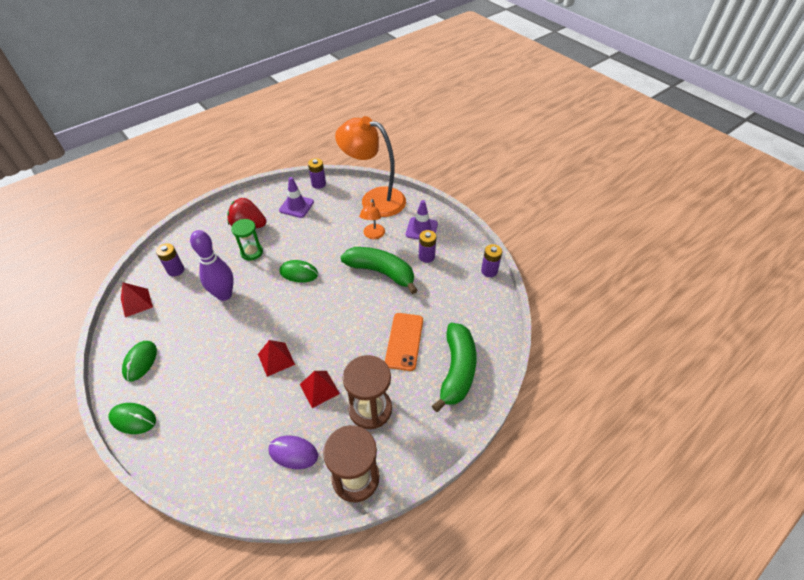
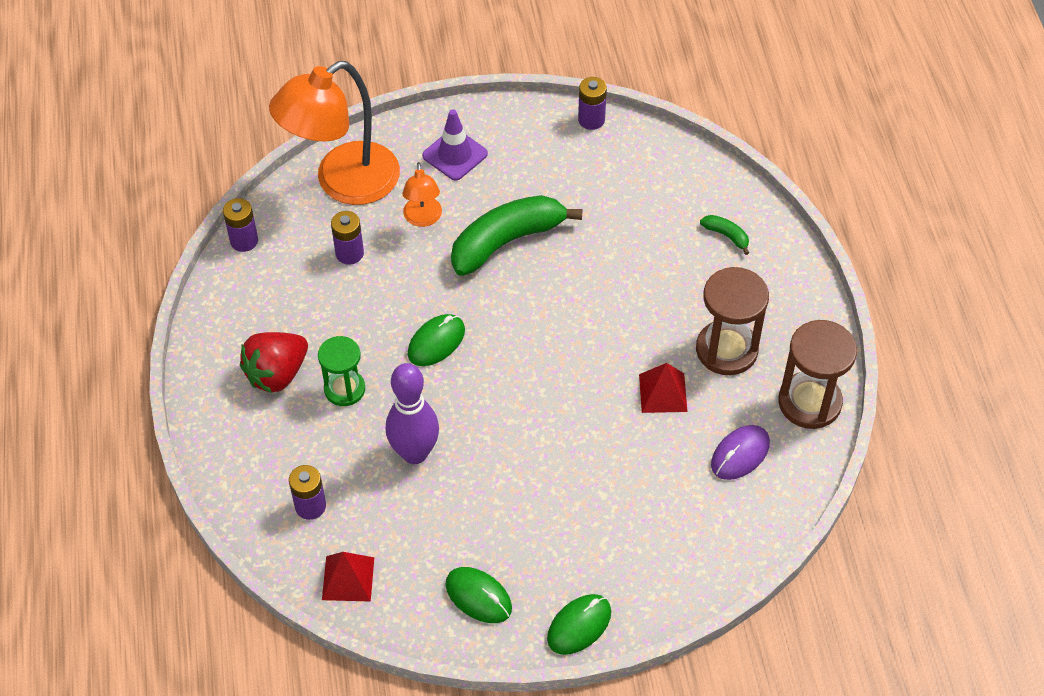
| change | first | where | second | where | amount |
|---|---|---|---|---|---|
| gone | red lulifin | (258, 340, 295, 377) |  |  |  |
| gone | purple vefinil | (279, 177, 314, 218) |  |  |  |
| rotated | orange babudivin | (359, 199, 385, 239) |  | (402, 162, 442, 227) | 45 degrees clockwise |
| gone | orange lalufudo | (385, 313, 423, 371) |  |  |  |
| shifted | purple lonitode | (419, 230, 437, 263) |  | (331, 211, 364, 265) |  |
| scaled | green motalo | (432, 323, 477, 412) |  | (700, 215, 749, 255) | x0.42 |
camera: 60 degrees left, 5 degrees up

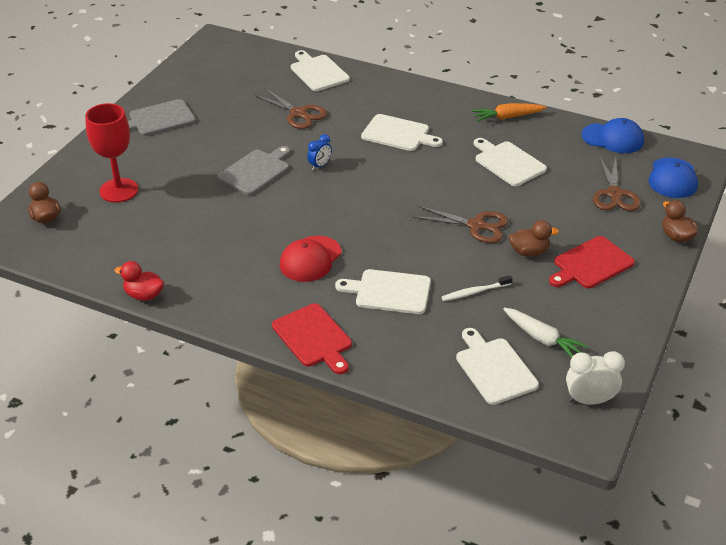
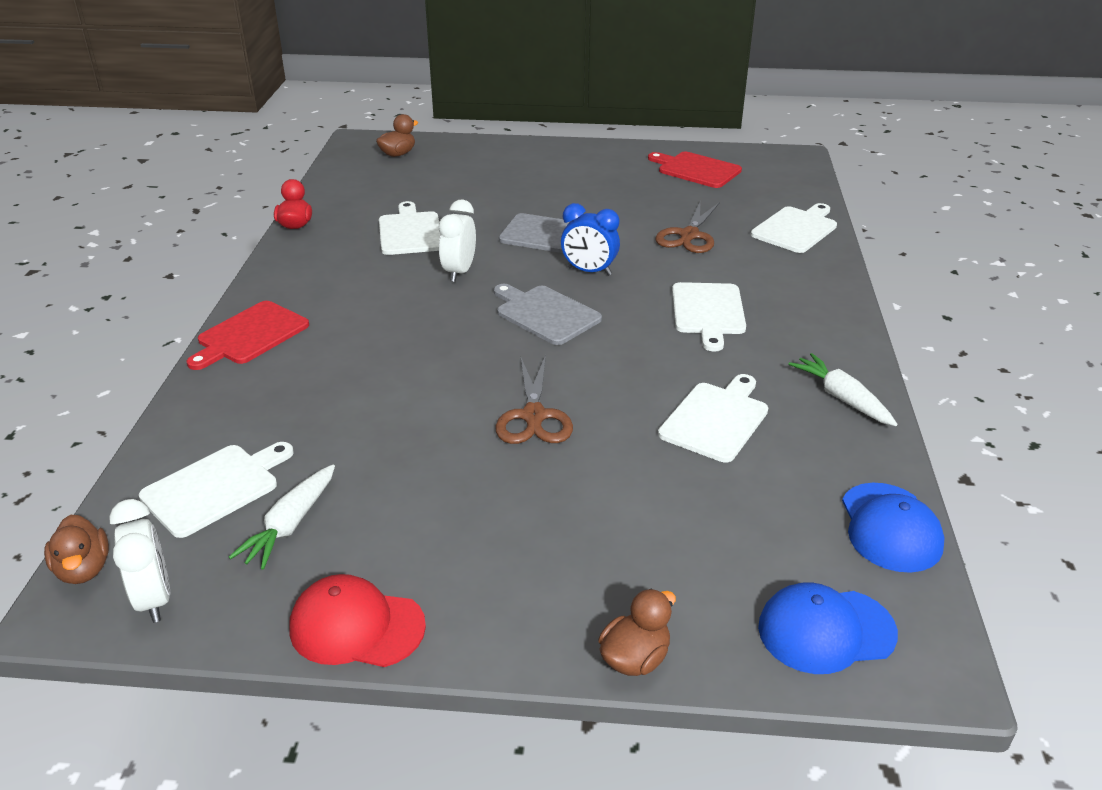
| change | first | where | second | where | amount |
|---|---|---|---|---|---|
| gone | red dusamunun | (85, 103, 138, 203) |  |  |  |
| shifted | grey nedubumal | (128, 99, 196, 136) |  | (494, 284, 602, 345) |  |
| shifted | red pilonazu | (280, 236, 342, 282) |  | (289, 574, 426, 667) |  |
| scaled | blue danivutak | (307, 134, 332, 170) |  | (561, 203, 620, 276) | x1.55 |
| shifted | white nedubumal | (335, 269, 431, 314) |  | (379, 201, 440, 255) |  |
| gone | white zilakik | (442, 275, 512, 301) |  |  |  |
| repainted | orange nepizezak | (472, 103, 547, 121) | white nepizezak | (788, 353, 897, 426) |  |
| shifted | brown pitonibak | (509, 220, 559, 256) |  | (44, 515, 109, 584) |  |
| shifted | red nedubumal | (549, 236, 635, 288) |  | (648, 152, 742, 188) |  |
| gone | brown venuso | (593, 157, 641, 211) |  |  |  |
| new |  |  | white danivutak | (439, 200, 476, 282) |  |
camera: 70 degrees right, 5 degrees down

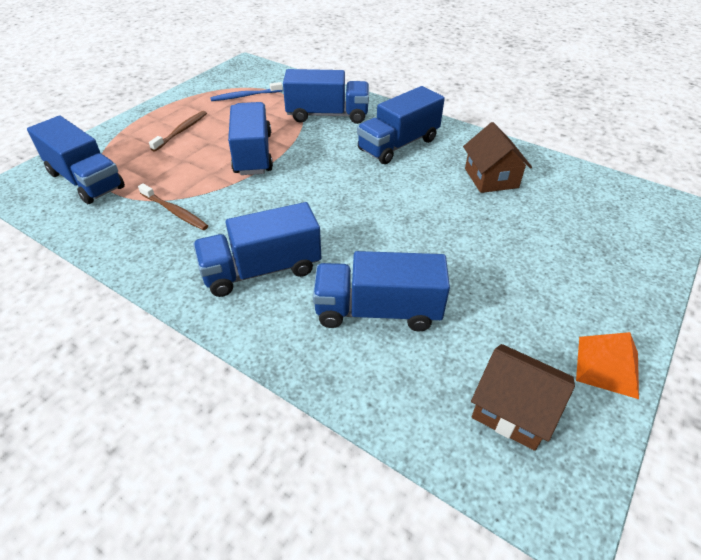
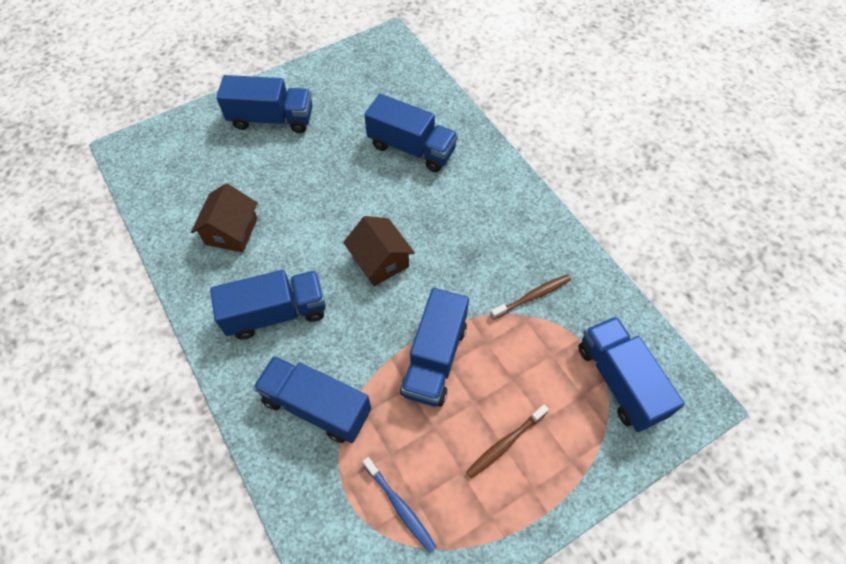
| change | first | where | second | where | amount |
|---|---|---|---|---|---|
| rotated | brown zilakik | (138, 183, 208, 230) |  | (490, 274, 571, 319) | 90 degrees clockwise |
| shifted | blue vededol | (193, 202, 321, 297) |  | (216, 75, 313, 133) |  |
| rotated | blue zilakik | (210, 82, 283, 101) |  | (362, 457, 436, 553) | 45 degrees clockwise |
| shifted | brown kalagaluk | (471, 344, 575, 451) |  | (343, 216, 415, 286) |  |
| gone | orange lulifin | (576, 332, 639, 399) |  |  |  |
camera: 155 degrees left, 15 degrees up

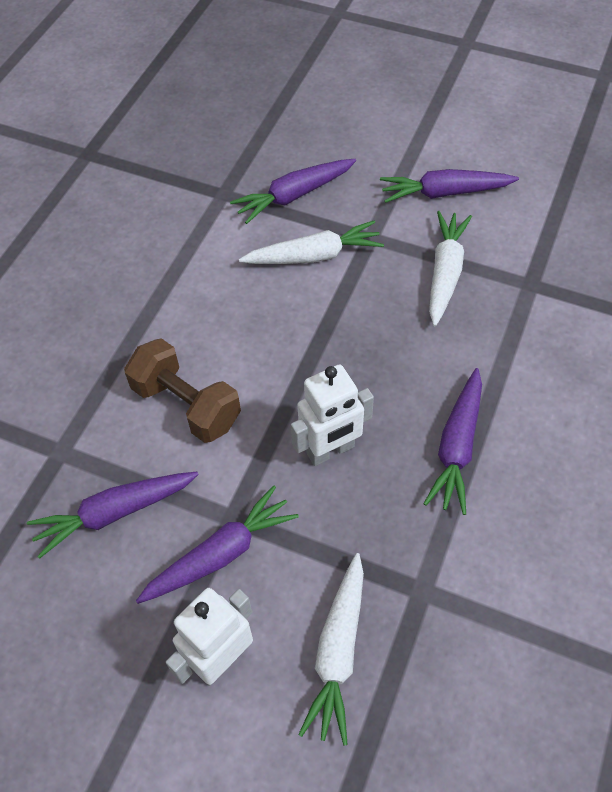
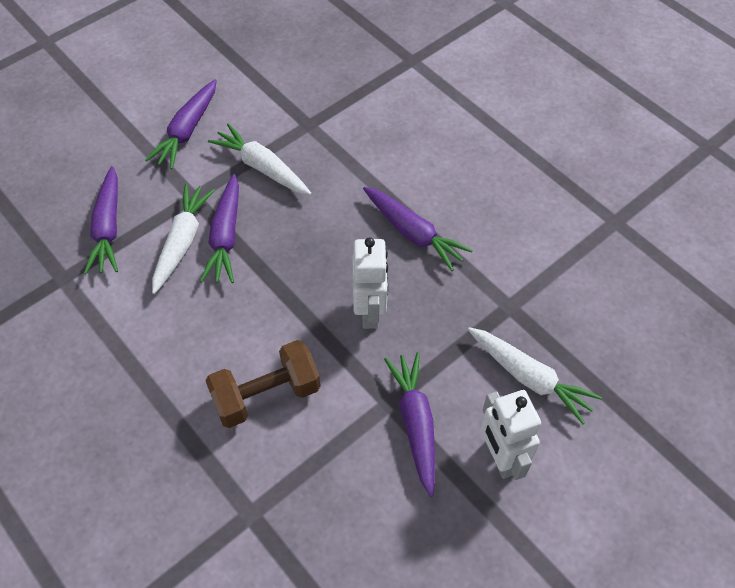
| change | first | where | second | where | amount |
|---|---|---|---|---|---|
| shifted | purple nepizezak | (27, 472, 199, 559) |  | (200, 174, 239, 283) |  |
camera: 65 degrees left, 0 degrees up

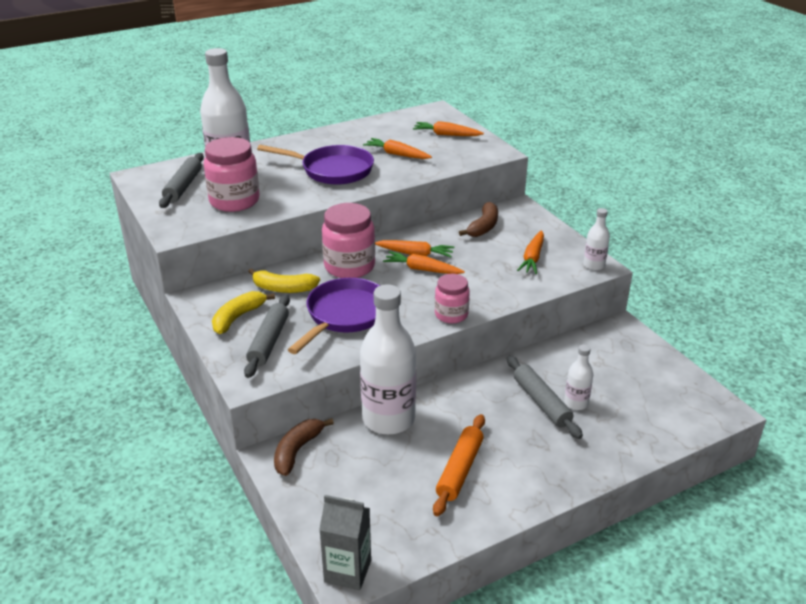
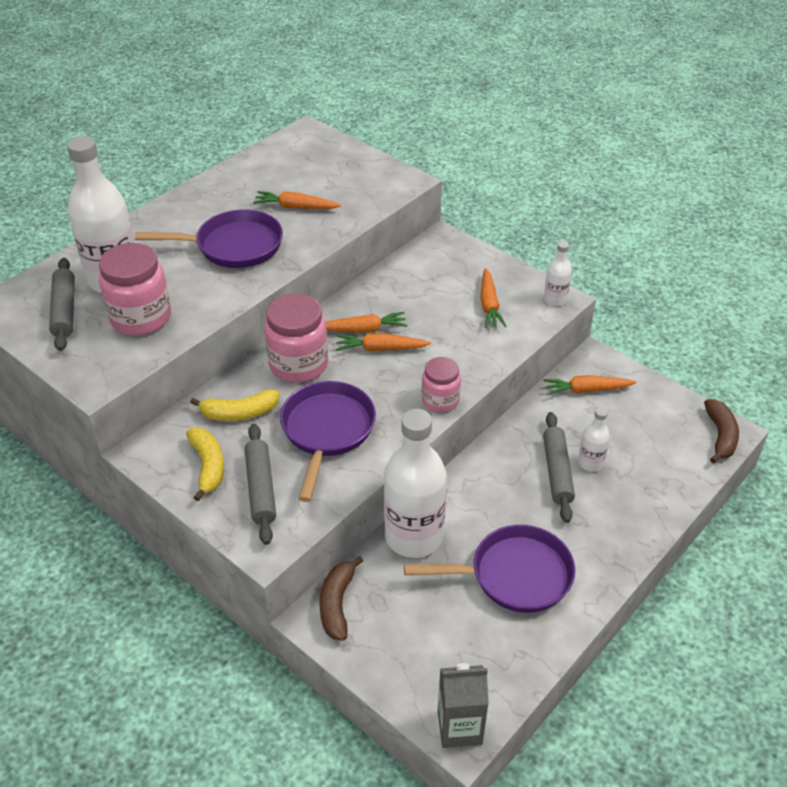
| change | first | where | second | where | amount |
|---|---|---|---|---|---|
| rotated | yellow motalo | (212, 291, 275, 334) |  | (186, 427, 224, 501) | 150 degrees clockwise |
| shifted | orange nepizezak | (413, 121, 484, 136) |  | (543, 375, 636, 395) |  |
| swapped | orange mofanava | (433, 414, 485, 516) | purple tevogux | (404, 525, 576, 613) |  |
| shifted | brown motalo | (459, 202, 498, 237) |  | (704, 399, 739, 463) |  |
| rotated | grey mofanava | (507, 356, 583, 439) |  | (543, 412, 575, 523) | 45 degrees clockwise |
camera: 20 degrees left, 10 degrees up

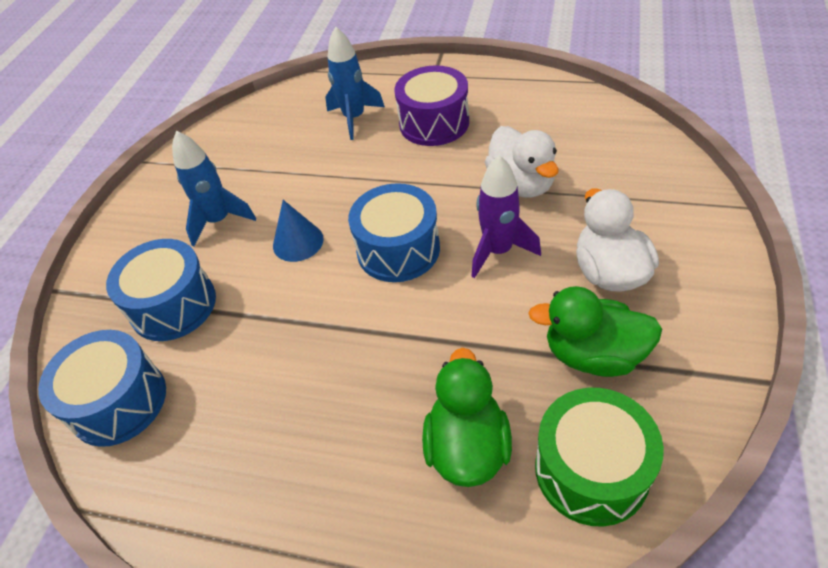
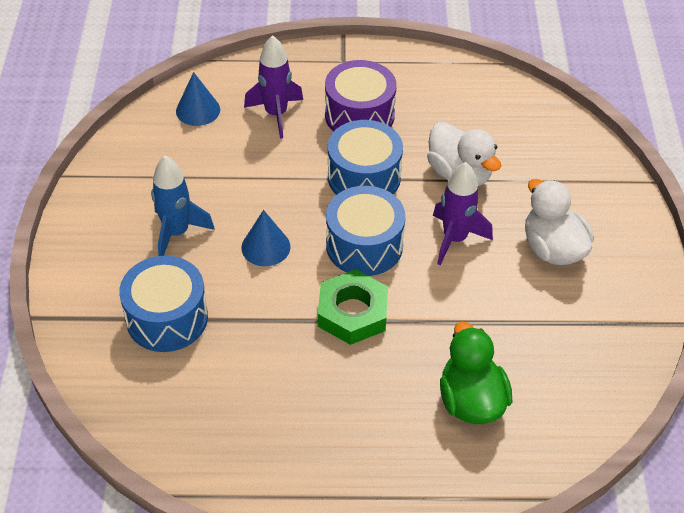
| change | first | where | second | where | amount |
|---|---|---|---|---|---|
| shifted | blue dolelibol | (38, 330, 166, 447) |  | (328, 120, 403, 195) |  |
| repainted | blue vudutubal | (325, 26, 385, 140) | purple vudutubal | (244, 35, 303, 138) |  |
| gone | green pitonibak | (528, 286, 662, 377) |  |  |  |
| gone | green dolelibol | (535, 388, 664, 527) |  |  |  |
| new |  |  | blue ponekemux | (176, 72, 220, 126) |  |
| new |  |  | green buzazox | (318, 269, 388, 345) |  |
camera: 20 degrees left, 0 degrees up

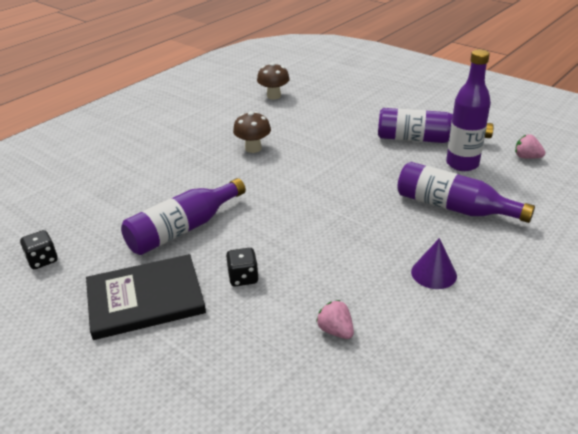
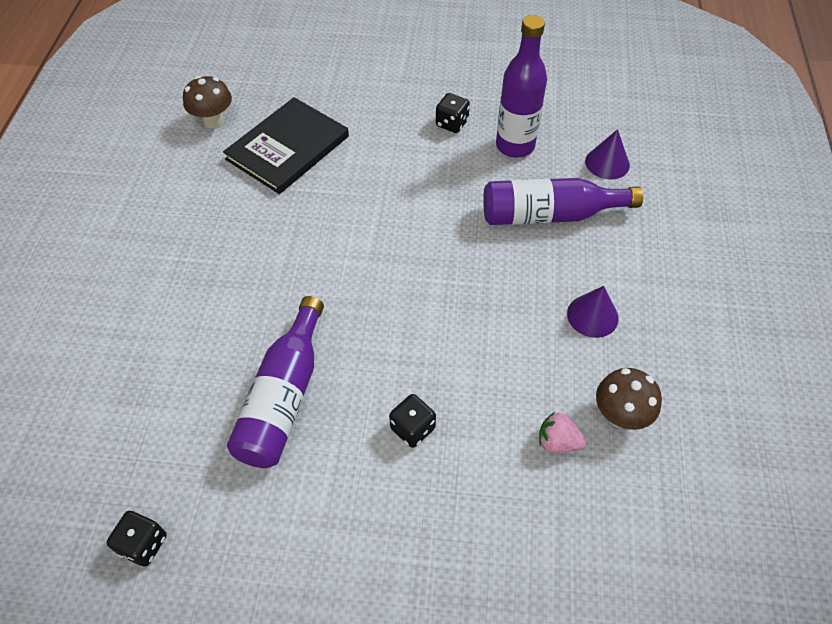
| change | first | where | second | where | amount |
|---|---|---|---|---|---|
| shifted | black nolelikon | (86, 254, 206, 340) |  | (223, 97, 349, 194) |  |
| shifted | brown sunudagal | (233, 111, 271, 153) |  | (596, 368, 662, 430) |  |
| swapped | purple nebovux | (378, 108, 494, 143) | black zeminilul | (436, 93, 470, 133) |  |
| gone | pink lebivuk | (515, 134, 546, 159) |  |  |  |
| new |  |  | purple ponekemux | (585, 129, 630, 180) |  |
camera: 35 degrees left, 20 degrees up

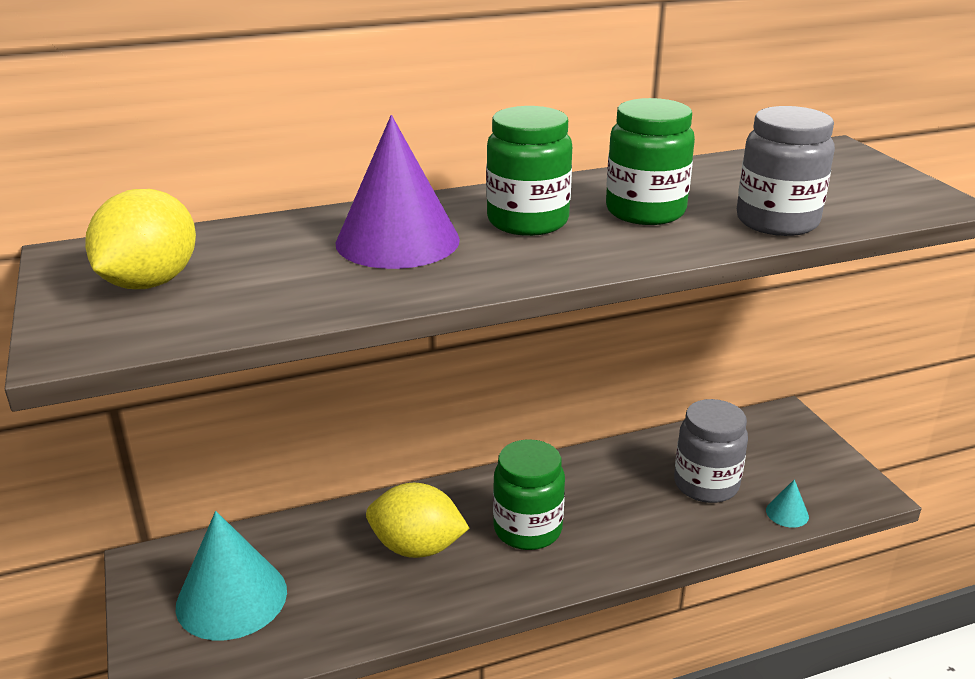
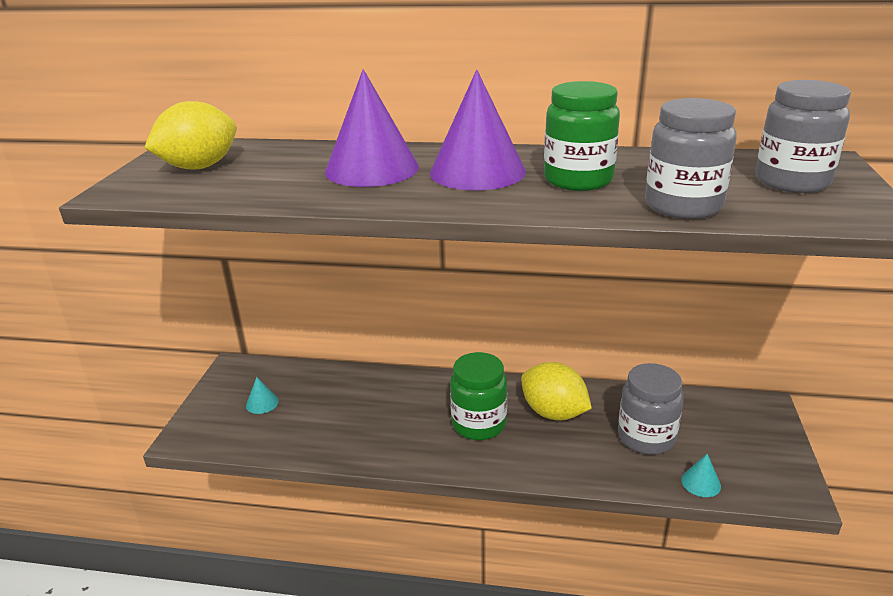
| change | first | where | second | where | amount |
|---|---|---|---|---|---|
| scaled | turquoise ponekemux | (176, 511, 287, 640) |  | (246, 377, 279, 414) | x0.43 |
| shifted | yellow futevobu | (366, 483, 469, 558) |  | (521, 362, 592, 420) |  |
| swapped | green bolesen | (486, 106, 572, 236) | purple ponekemux | (430, 70, 526, 190) |  |
| new |  |  | grey bolesen | (755, 80, 851, 193) |  |
camera: 30 degrees right, 0 degrees up

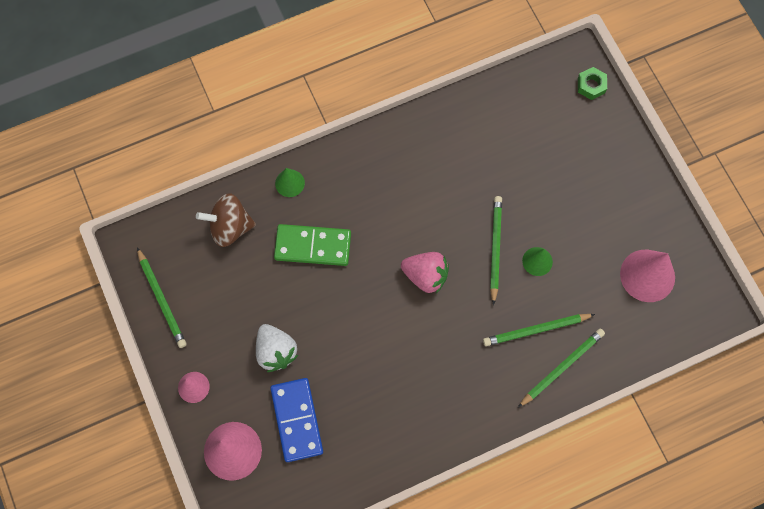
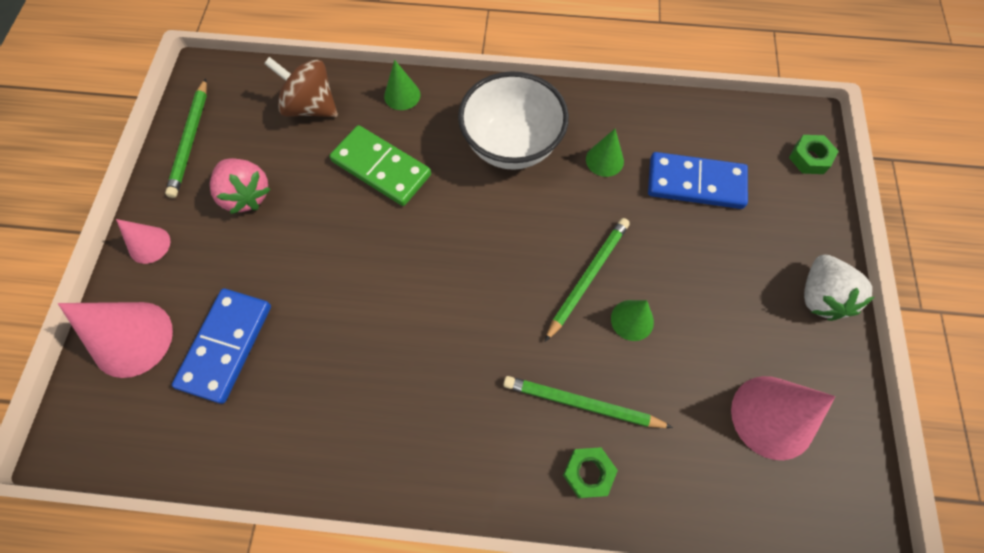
| change | first | where | second | where | amount |
|---|---|---|---|---|---|
| shifted | white lebivuk | (256, 324, 298, 372) |  | (804, 255, 874, 321) |  |
| shifted | pink lebivuk | (401, 252, 449, 293) |  | (210, 158, 271, 214) |  |
| swapped | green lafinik | (518, 328, 605, 408) | green buzazox | (563, 447, 618, 498) |  |
| new |  |  | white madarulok | (458, 71, 569, 170) |  |
| new |  |  | green ponekemux | (586, 129, 624, 177) |  |
| new |  |  | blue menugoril | (648, 152, 748, 209) |  |
camera: 30 degrees right, 5 degrees down

